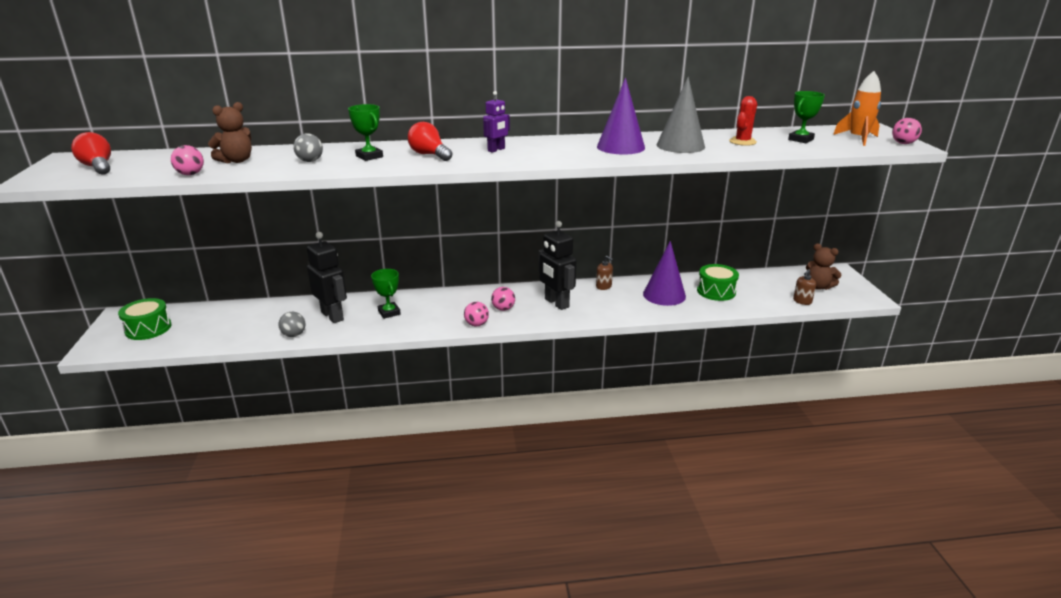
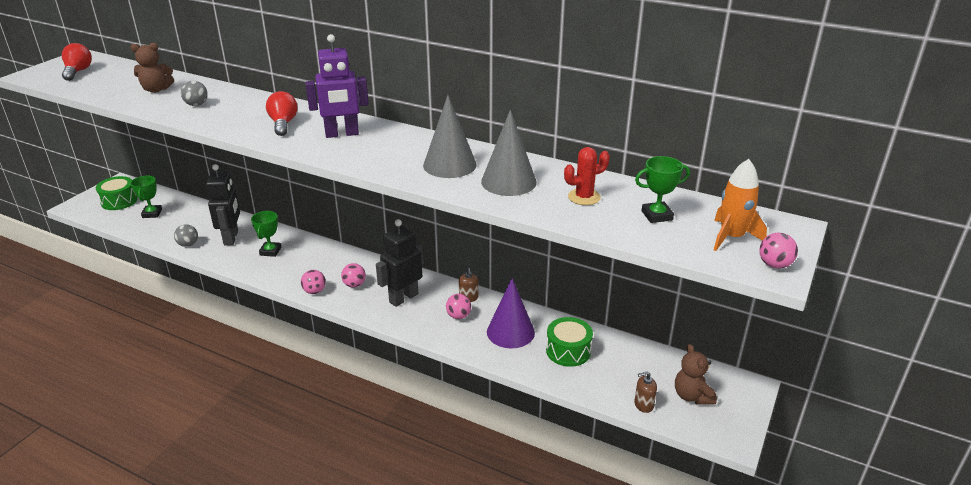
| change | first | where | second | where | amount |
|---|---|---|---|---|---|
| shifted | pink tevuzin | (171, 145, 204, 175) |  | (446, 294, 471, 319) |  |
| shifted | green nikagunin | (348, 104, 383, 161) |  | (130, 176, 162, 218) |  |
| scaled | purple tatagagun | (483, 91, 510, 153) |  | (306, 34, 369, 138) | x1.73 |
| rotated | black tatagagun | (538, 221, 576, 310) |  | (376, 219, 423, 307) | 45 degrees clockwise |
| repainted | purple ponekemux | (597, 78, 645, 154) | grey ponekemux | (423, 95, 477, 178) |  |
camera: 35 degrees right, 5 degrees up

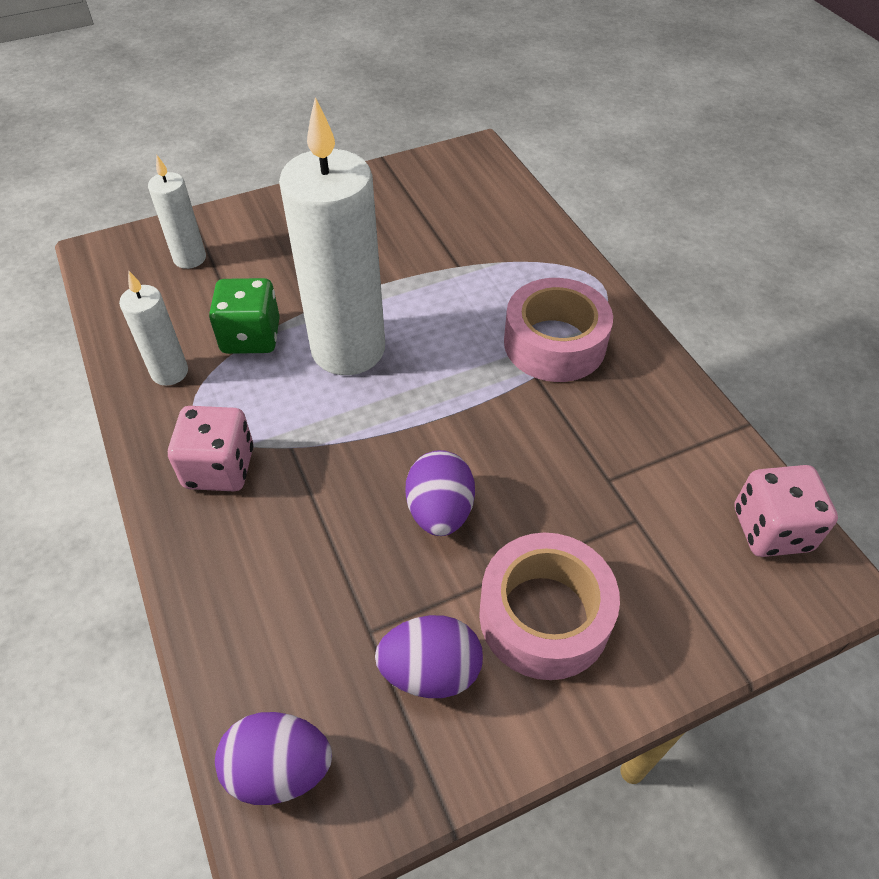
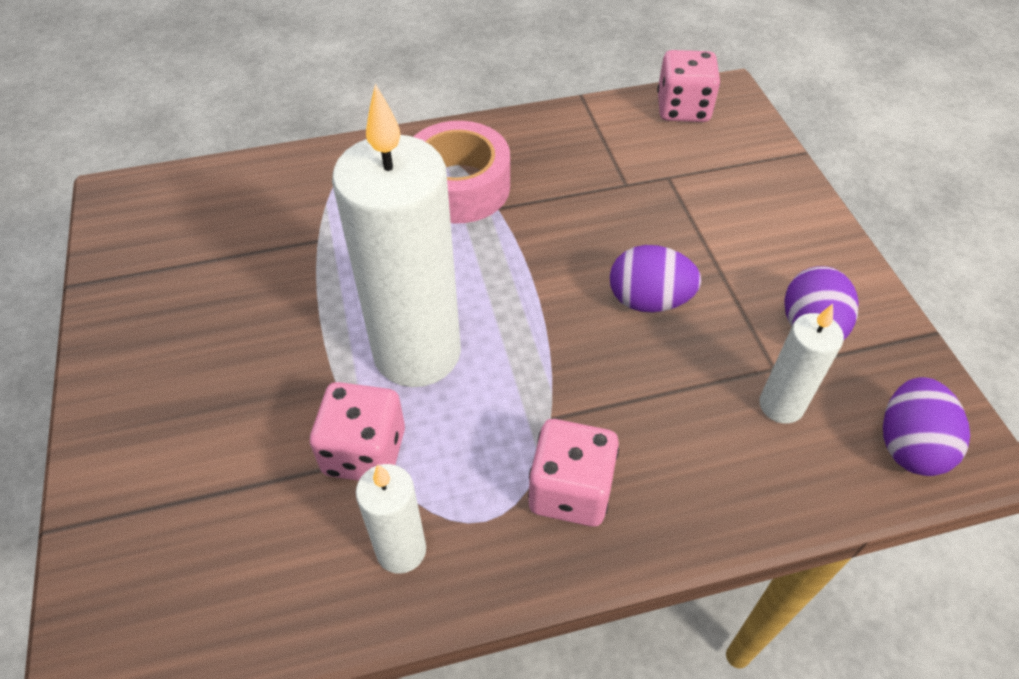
| change | first | where | second | where | amount |
|---|---|---|---|---|---|
| shifted | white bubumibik | (148, 155, 206, 269) |  | (759, 304, 844, 424) |  |
| repainted | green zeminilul | (209, 278, 280, 354) | pink zeminilul | (310, 382, 405, 481) |  |
| gone | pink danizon | (479, 533, 620, 680) |  |  |  |
camera: 80 degrees left, 0 degrees up

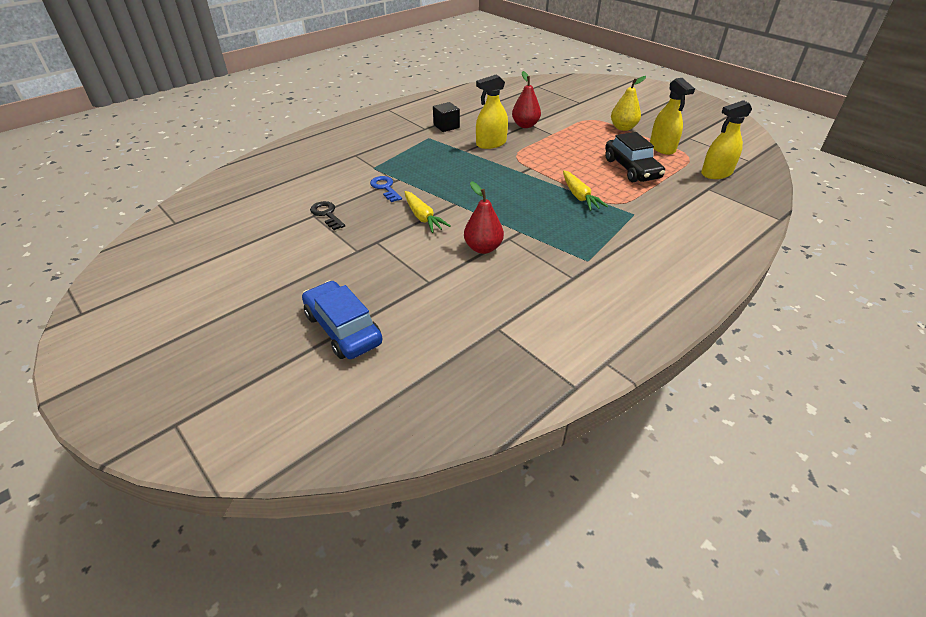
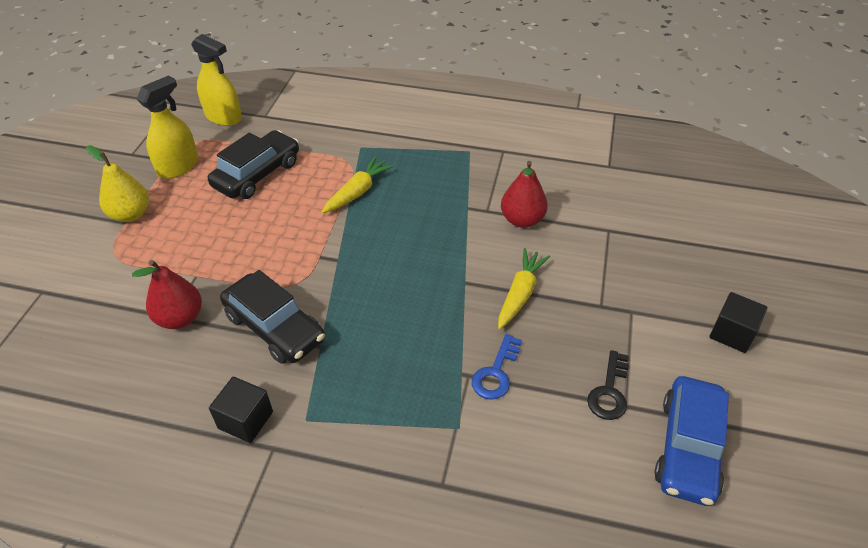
| change | first | where | second | where | amount |
|---|---|---|---|---|---|
| shifted | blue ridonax | (302, 281, 382, 359) |  | (654, 376, 729, 506) |  |
| swapped | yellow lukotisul | (476, 75, 508, 149) | black ridonax | (220, 270, 325, 364) |  |
| new |  |  | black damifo | (710, 292, 767, 353) |  |
camera: 125 degrees left, 5 degrees up

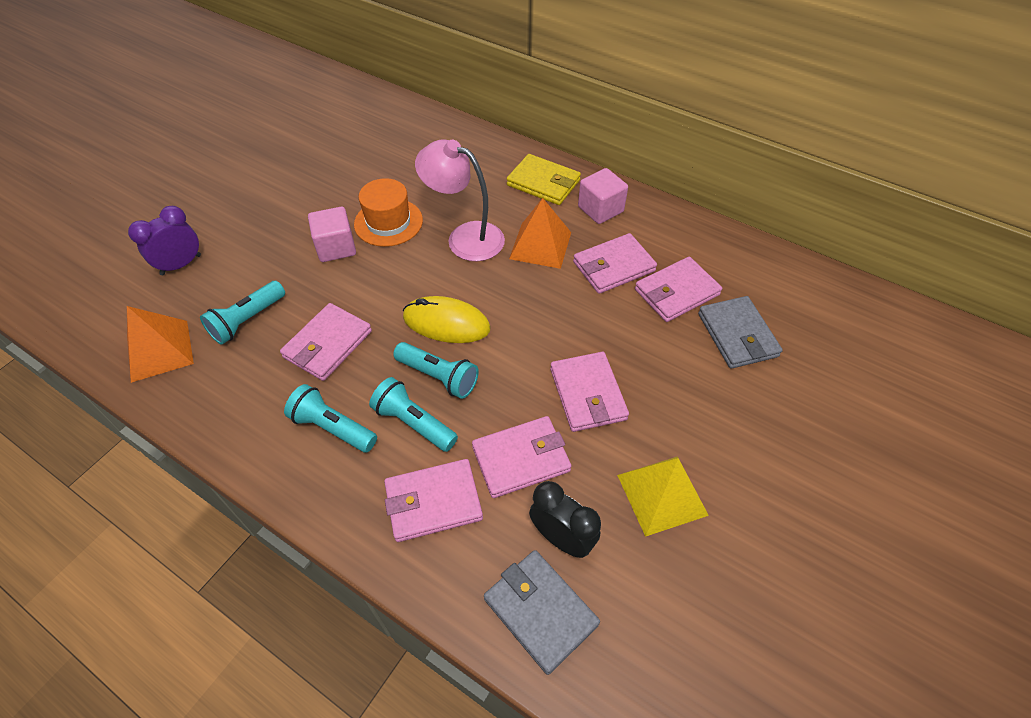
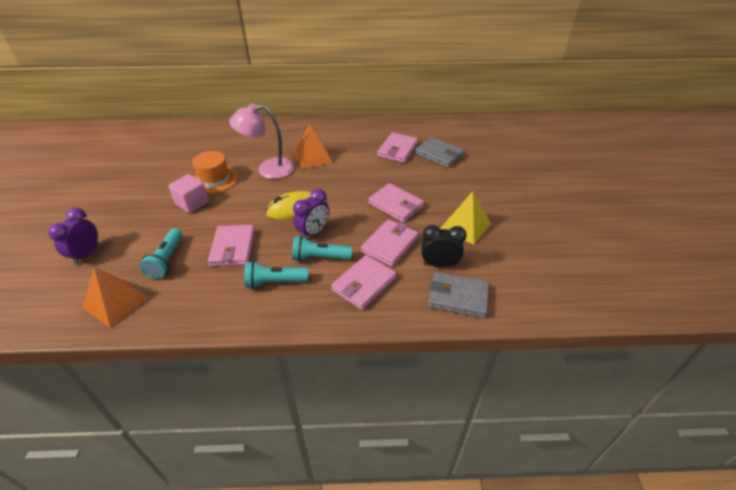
| change | first | where | second | where | amount |
|---|---|---|---|---|---|
| swapped | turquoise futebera | (393, 342, 479, 399) | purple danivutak | (293, 188, 329, 238) |  |
| gone | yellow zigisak | (507, 154, 581, 205) |  |  |  |
| gone | pink zigisak | (573, 233, 657, 294) |  |  |  |
| gone | pink damifo | (578, 168, 628, 224) |  |  |  |
camera: 35 degrees left, 10 degrees down

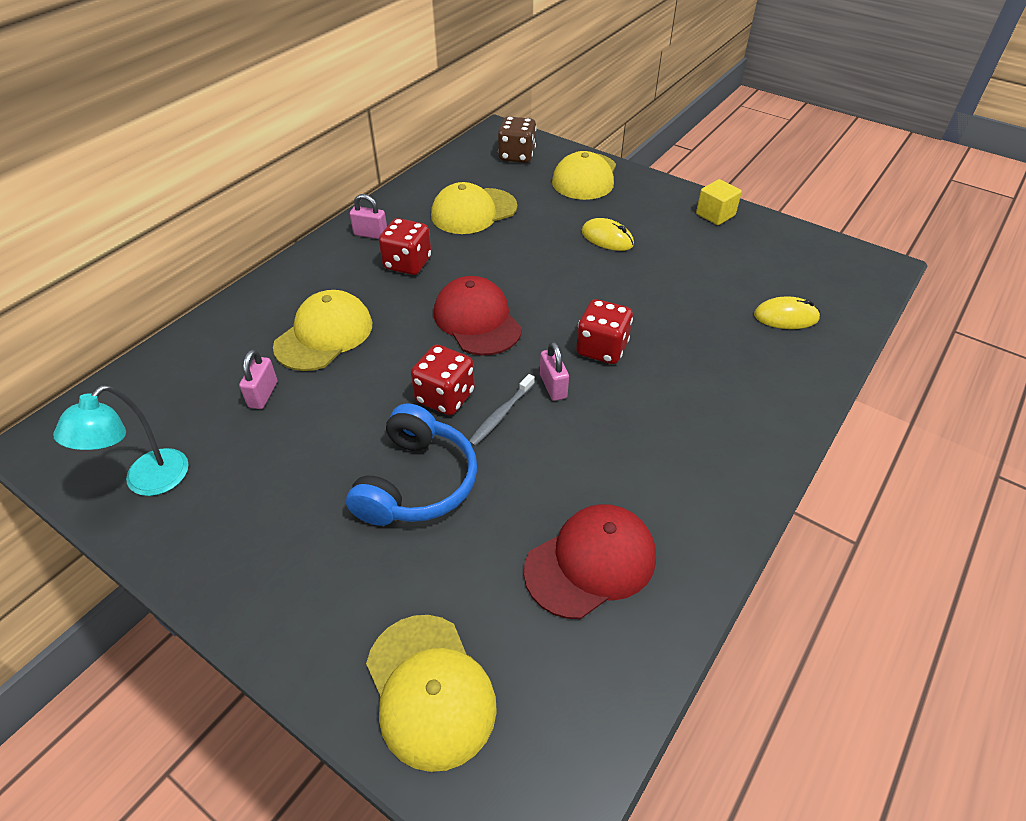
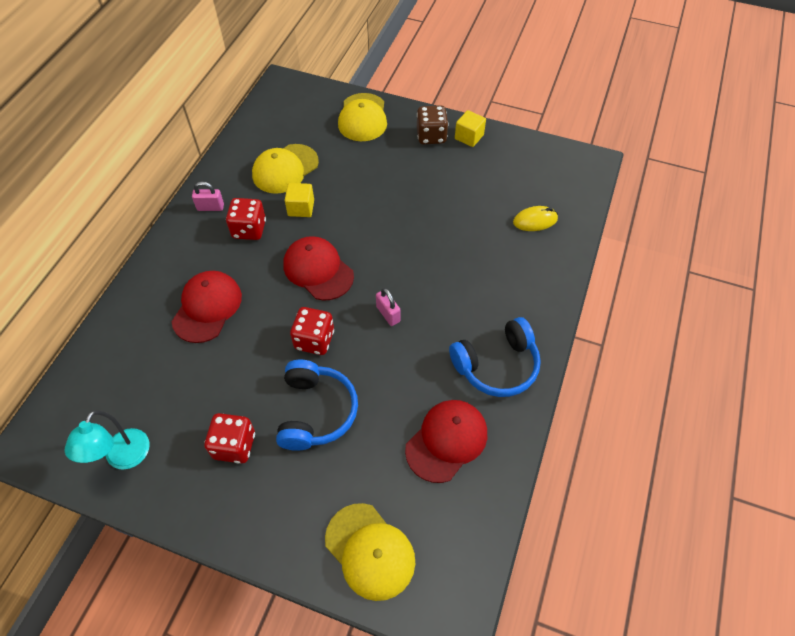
| change | first | where | second | where | amount |
|---|---|---|---|---|---|
| gone | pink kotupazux | (239, 349, 278, 409) |  |  |  |
| repainted | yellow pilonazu | (273, 290, 372, 371) | red pilonazu | (172, 271, 242, 343) |  |
| gone | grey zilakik | (469, 374, 535, 446) |  |  |  |
| shifted | brown zeminilul | (498, 117, 537, 163) |  | (417, 105, 448, 144) |  |
| shifted | red zeminilul | (576, 299, 633, 364) |  | (205, 413, 255, 464) |  |
| gone | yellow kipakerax | (582, 218, 634, 251) |  |  |  |
| new |  |  | yellow damifo | (285, 183, 314, 217) |  |
| new |  |  | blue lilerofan | (449, 317, 541, 397) |  |
camera: 15 degrees left, 10 degrees up

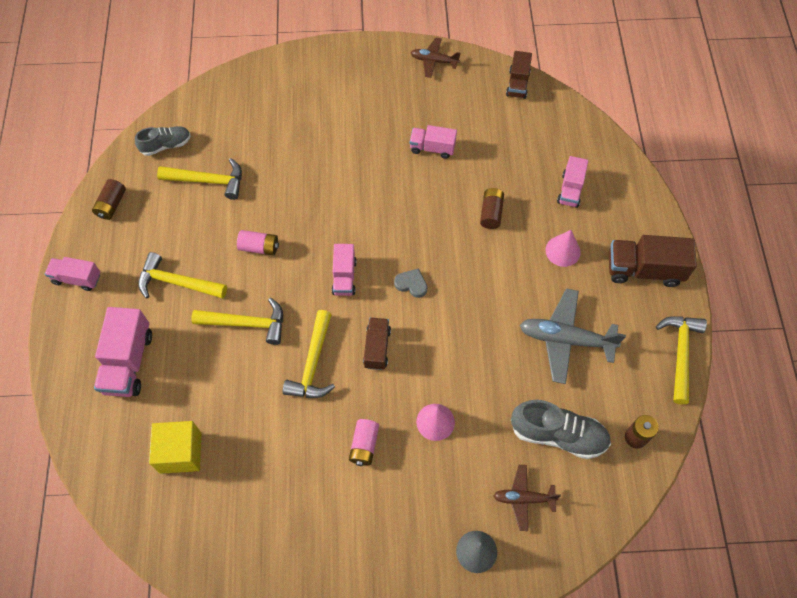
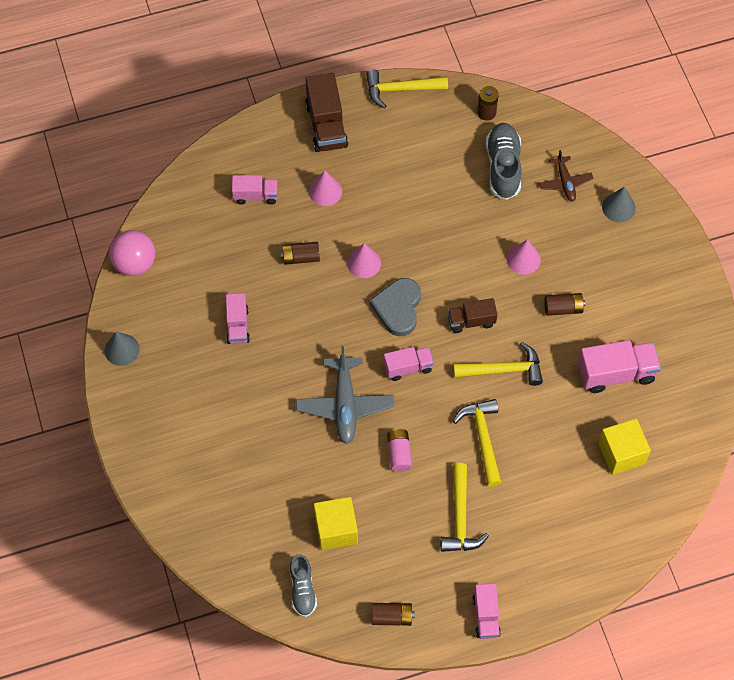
| change | first | where | second | where | amount |
|---|---|---|---|---|---|
| shifted | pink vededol | (94, 307, 152, 397) |  | (578, 340, 661, 393) |  |
| rotated | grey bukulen | (135, 126, 191, 156) |  | (290, 554, 317, 617) | 150 degrees counterclockwise |
| swapped | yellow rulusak | (157, 158, 242, 200) | yellow damifo | (314, 497, 358, 550) |  |
| repainted | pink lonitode | (349, 419, 379, 466) | brown lonitode | (544, 293, 585, 316) |  |
| scaled | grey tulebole | (394, 268, 427, 298) |  | (369, 278, 421, 336) | x1.82 |
| swapped | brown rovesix | (411, 37, 461, 78) | grey ponekemux | (105, 331, 140, 366) |  |
| swapped | brown vededol | (506, 51, 532, 99) | pink tevuzin | (109, 230, 155, 276) |  |
| shifted | grey rovesix | (520, 289, 626, 384) |  | (296, 346, 394, 444) |  |
| new |  |  | pink ponekemux | (347, 243, 381, 278) |  |
camera: 105 degrees left, 0 degrees up

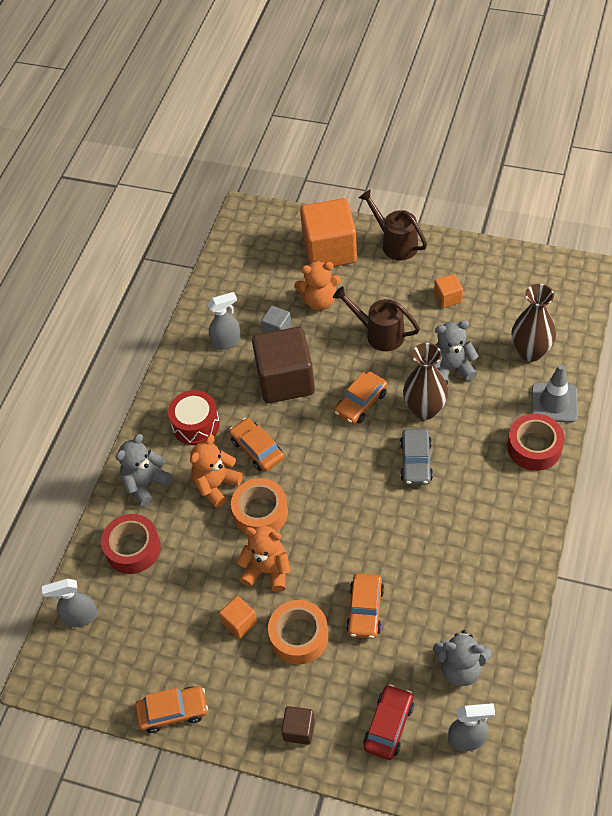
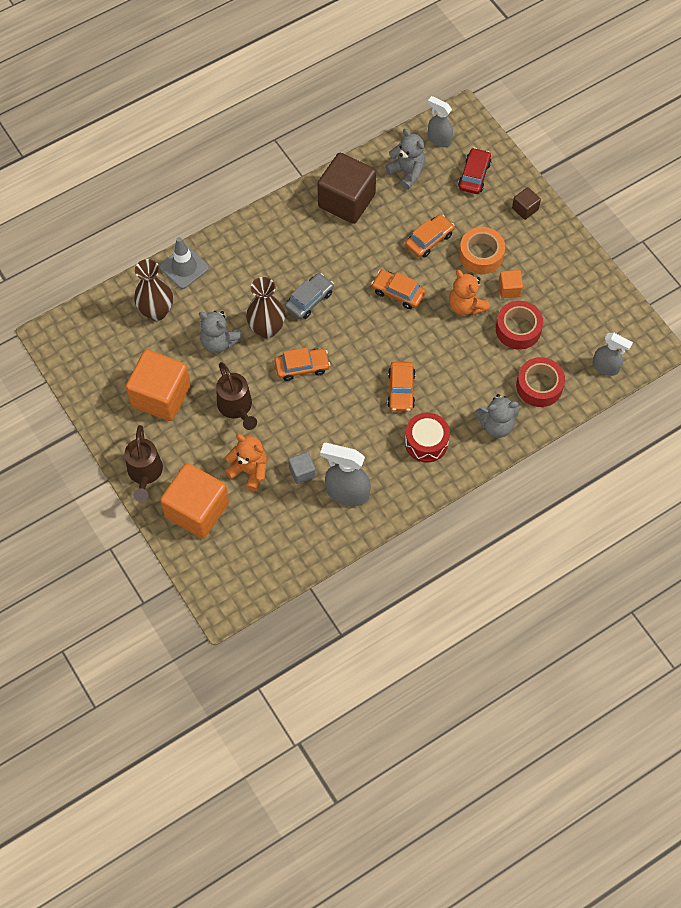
| change | first | where | second | where | amount |
|---|---|---|---|---|---|
| shifted | orange ridonax | (135, 686, 208, 733) |  | (371, 270, 426, 309) |  |
| gone | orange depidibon | (190, 435, 243, 508) |  |  |  |
| scaled | grey lukotisul | (207, 292, 241, 350) |  | (320, 443, 371, 506) | x1.52 |
| gone | orange danizon | (231, 478, 288, 533) |  |  |  |
| shifted | brown damifo | (252, 327, 315, 403) |  | (317, 153, 376, 224) |  |
| rotated | red ridonax | (363, 684, 414, 760) |  | (458, 148, 491, 194) | 135 degrees clockwise |
| scaled | orange damifo | (434, 274, 463, 308) |  | (126, 350, 191, 421) | x2.22 |
| shifted | red danizon | (507, 413, 564, 471) |  | (496, 301, 543, 350) |  |
camera: 145 degrees left, 10 degrees up

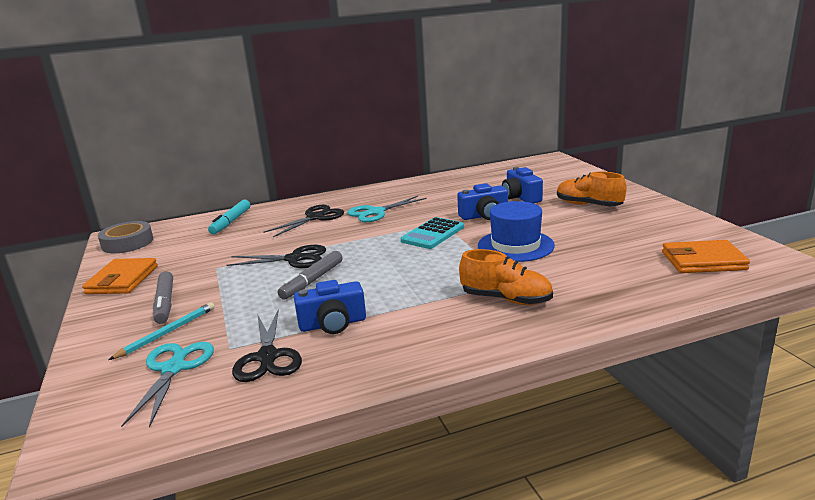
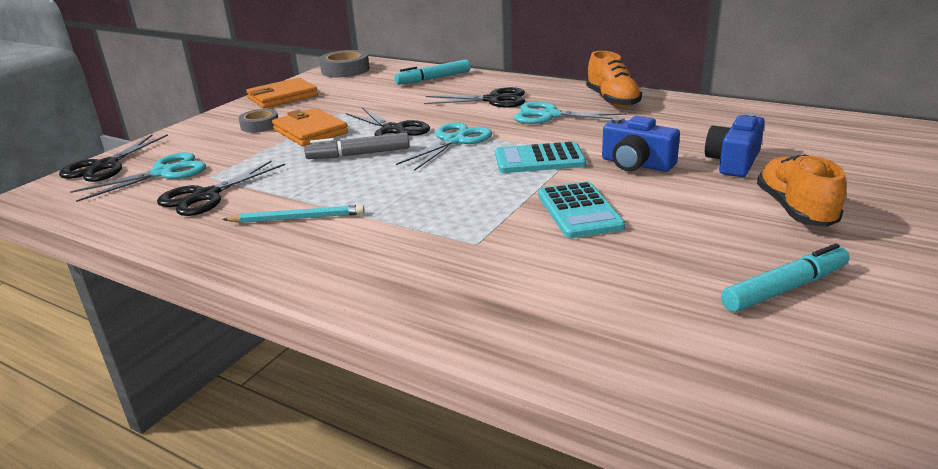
| change | first | where | second | where | amount |
|---|---|---|---|---|---|
| shifted | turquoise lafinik | (109, 302, 215, 360) |  | (222, 205, 364, 223) |  |
| swapped | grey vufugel | (153, 271, 173, 324) | grey danizon | (238, 109, 278, 133) |  |
| gone | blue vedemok | (294, 280, 366, 334) |  |  |  |
| shifted | orange bukulen | (459, 249, 553, 305) |  | (586, 51, 642, 108) |  |
| swapped | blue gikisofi | (478, 201, 555, 262) | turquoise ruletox | (538, 181, 625, 238) |  |
| shifted | orange zigisak | (662, 240, 750, 273) |  | (272, 108, 348, 146) |  |
| new |  |  | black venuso | (59, 134, 168, 182) |  |
| new |  |  | turquoise venuso | (396, 122, 492, 171) |  |
| new |  |  | turquoise vufugel | (721, 243, 849, 312) |  |
camera: 50 degrees right, 5 degrees up

